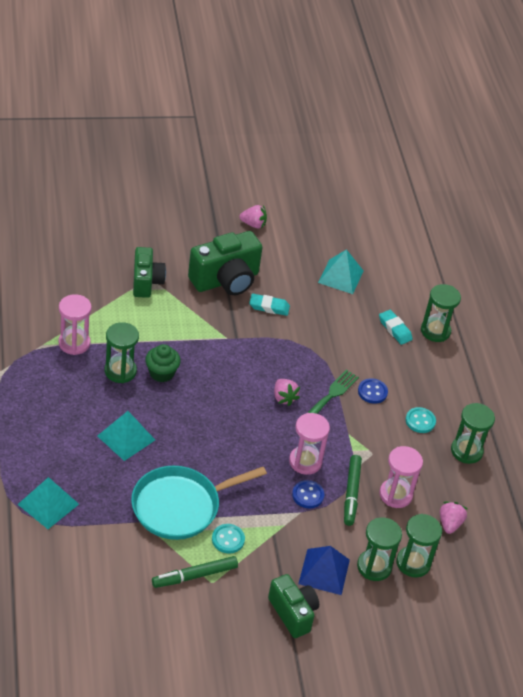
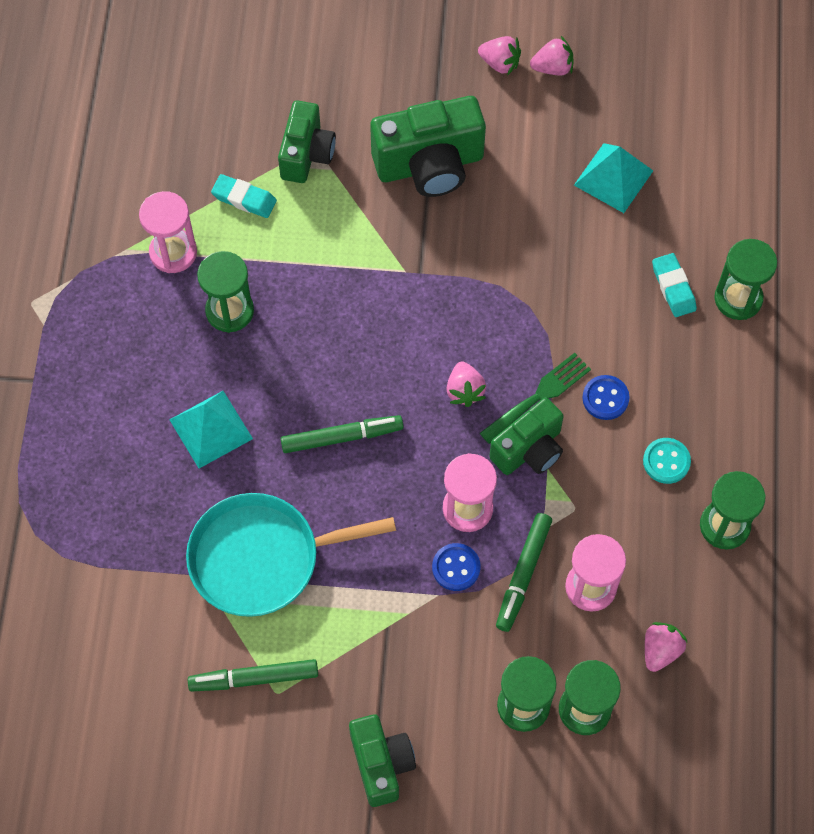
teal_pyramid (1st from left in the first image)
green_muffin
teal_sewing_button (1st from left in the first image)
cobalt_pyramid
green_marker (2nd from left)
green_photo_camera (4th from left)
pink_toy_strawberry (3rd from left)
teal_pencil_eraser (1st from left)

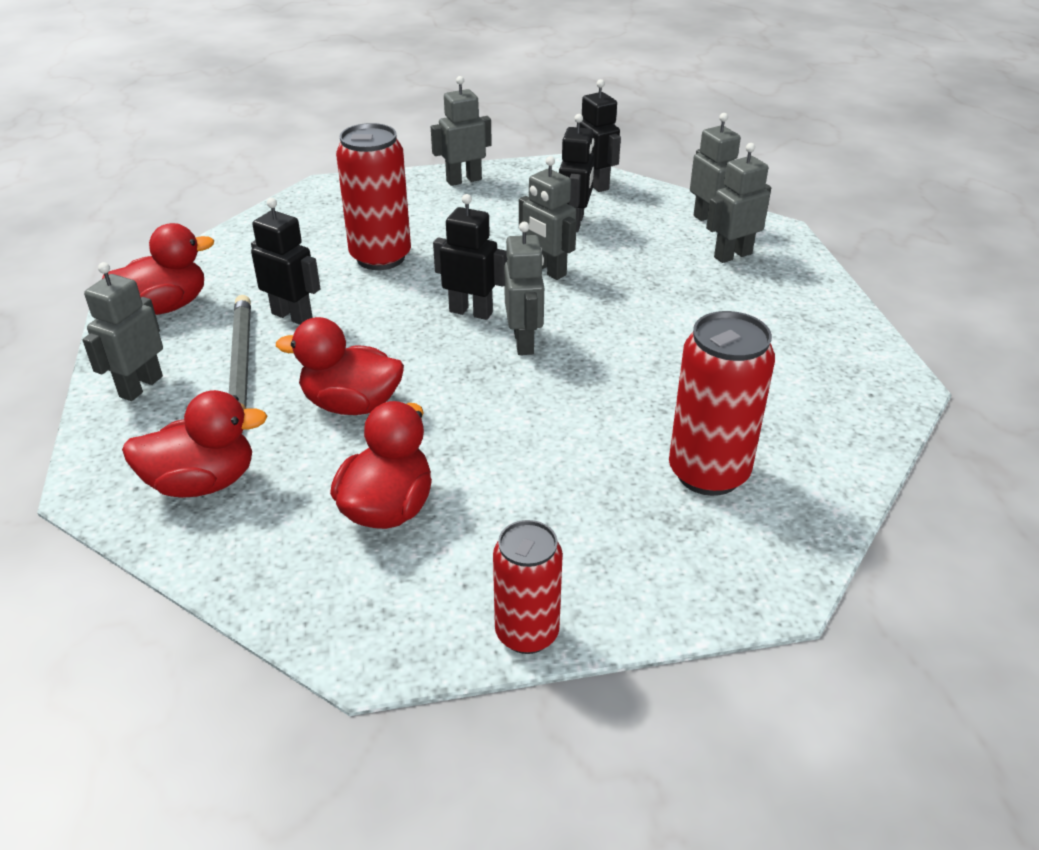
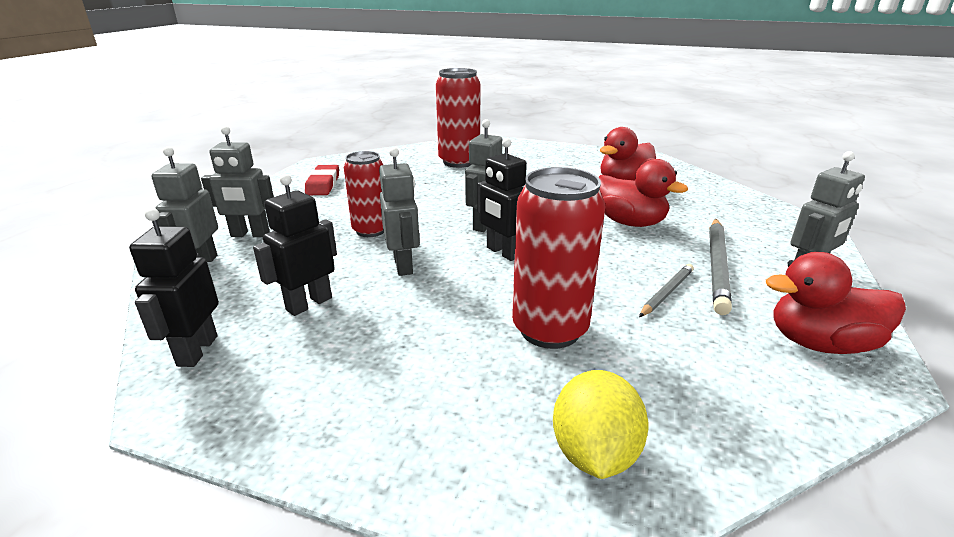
scarlet_rubber_duck (2nd from left in the first image)
grey_toy_robot (2nd from left in the first image)
scarlet_pencil_eraser
yellow_toy_lemon
scarlet_can (1st from left)
grey_wooden_pencil (1st from left)

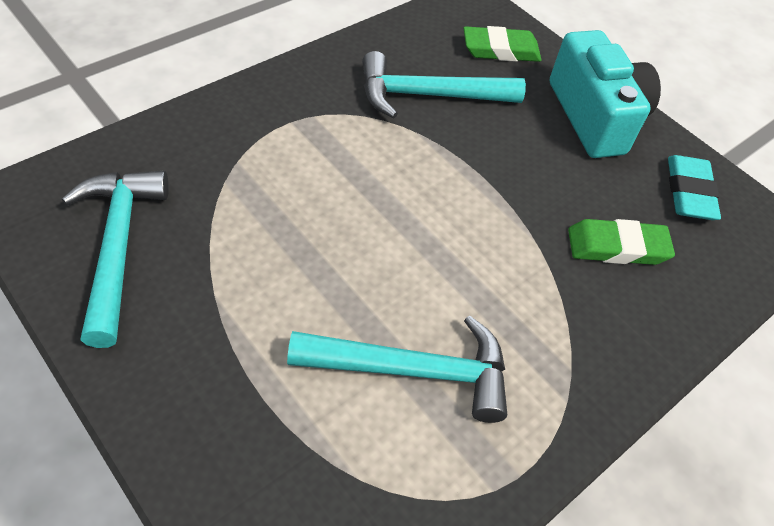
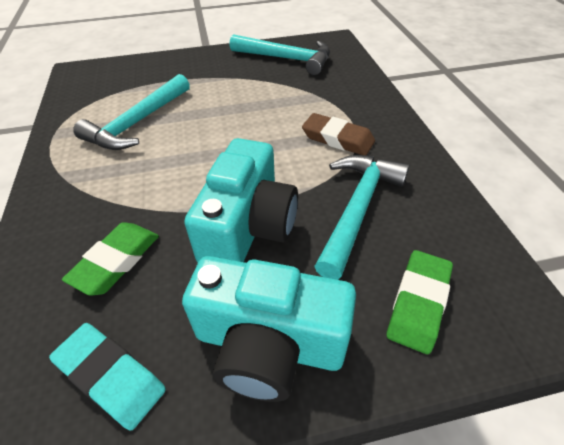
teal_photo_camera (1st from left)
russet_pencil_eraser

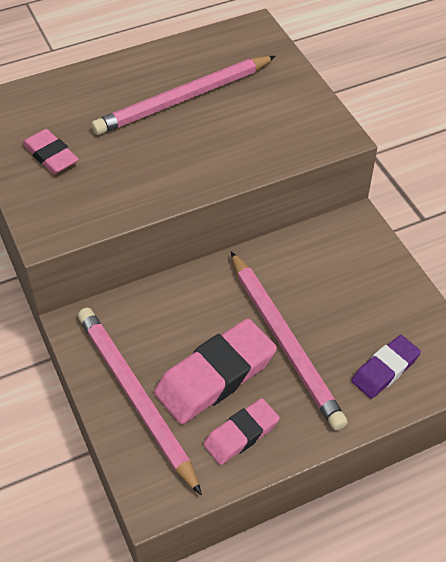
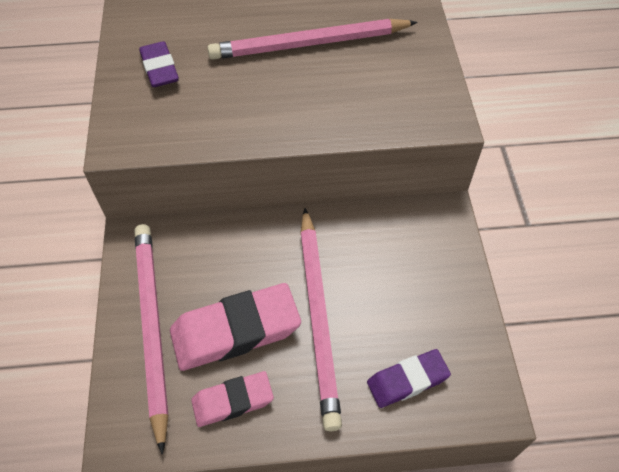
violet_pencil_eraser (1st from left)

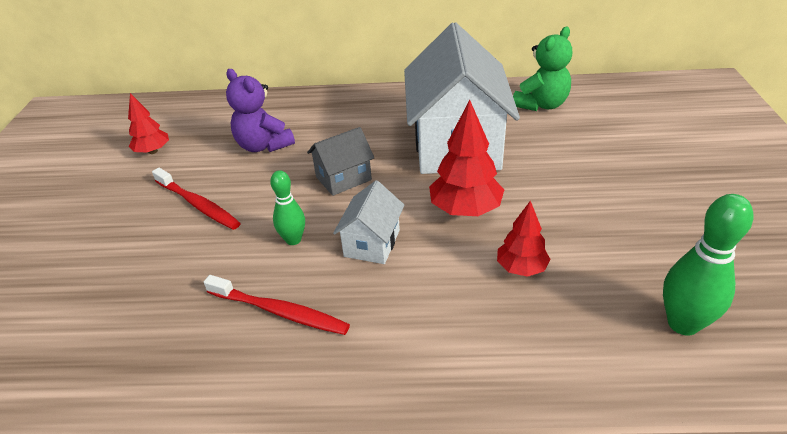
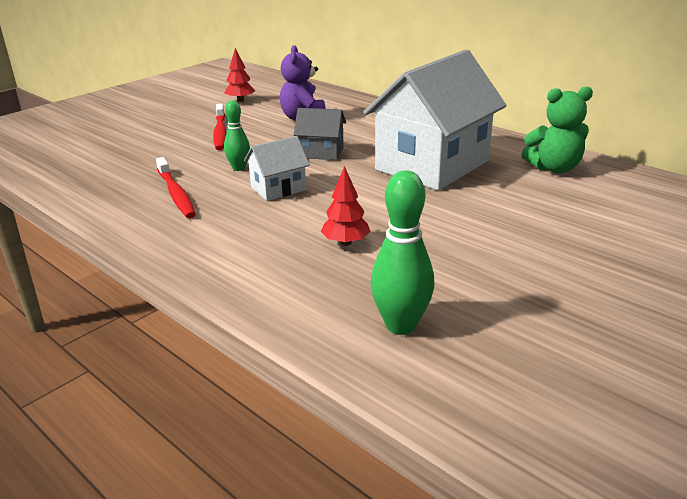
scarlet_fir_tree (2nd from left in the first image)

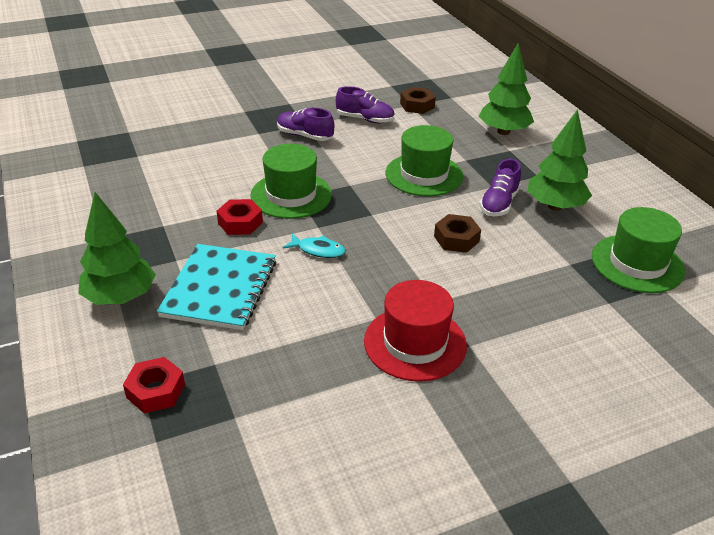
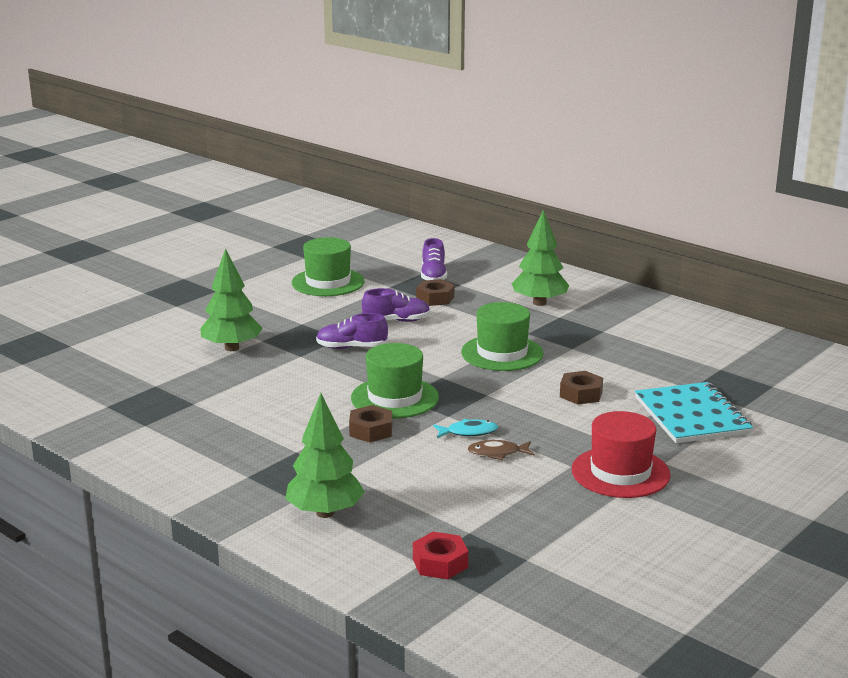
russet_toy_fish
teal_notepad
violet_lace-up_shoe (3rd from left)
green_fir_tree (1st from left)
green_top_hat (1st from left)
russet_hex_nut (1st from left)

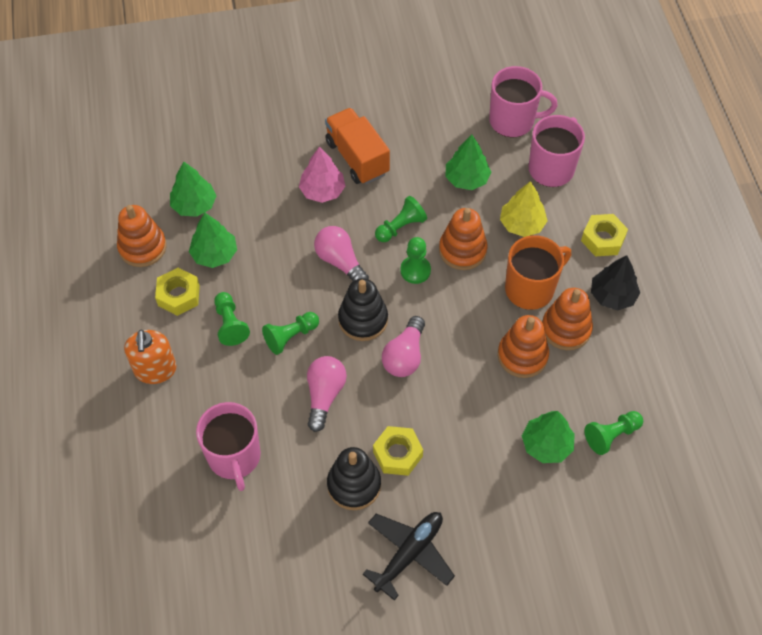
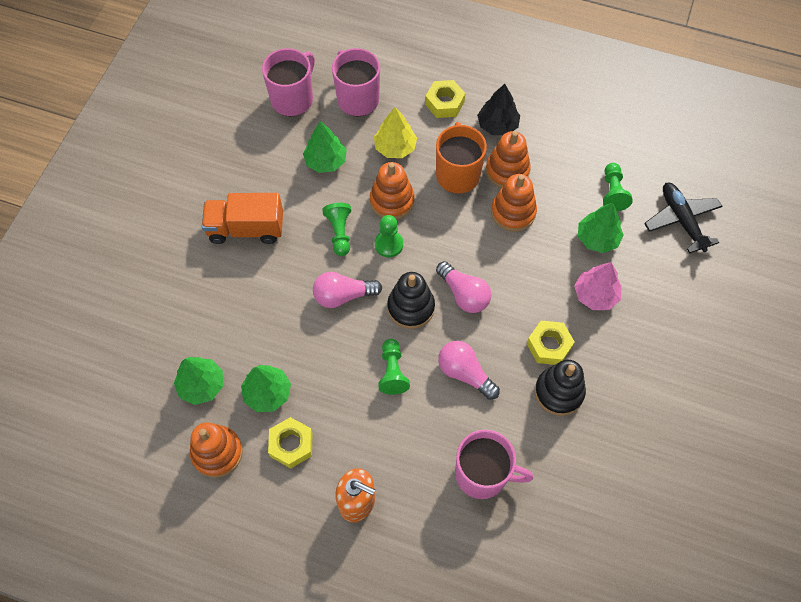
green_chess_pawn (1st from left in the first image)
pink_fir_tree
black_aeroplane

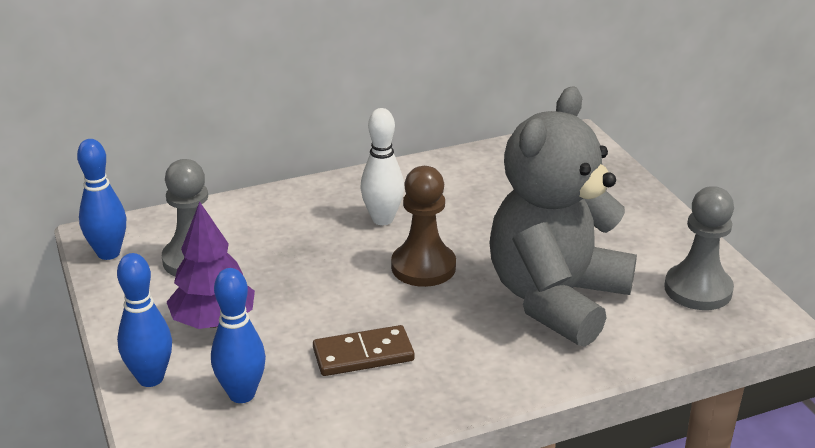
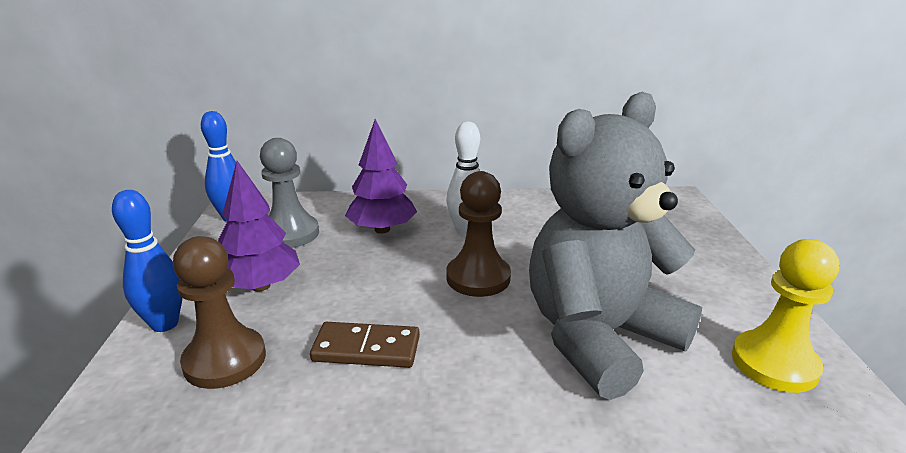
violet_fir_tree (2nd from left)
russet_chess_pawn (1st from left)
yellow_chess_pawn

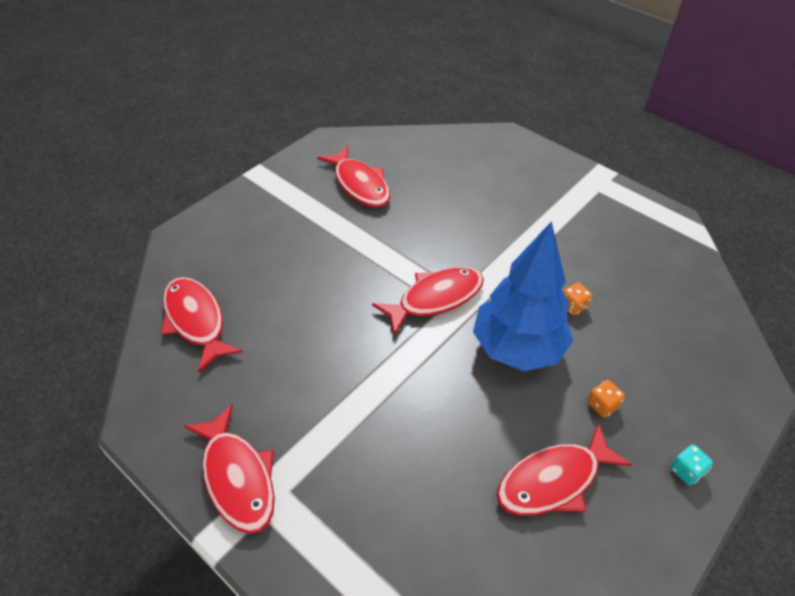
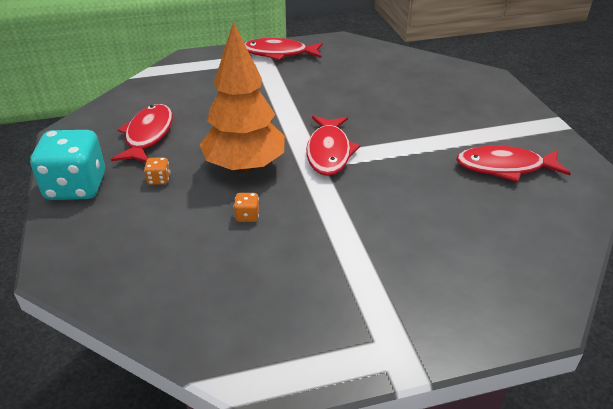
scarlet_toy_fish (1st from left in the first image)
orange_fir_tree
teal_game_die

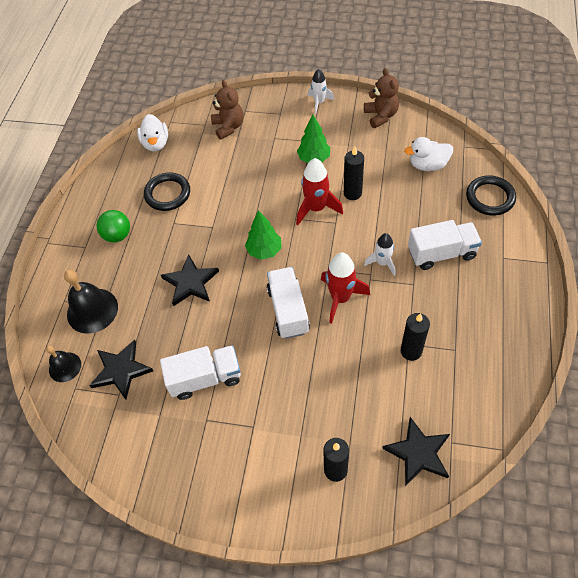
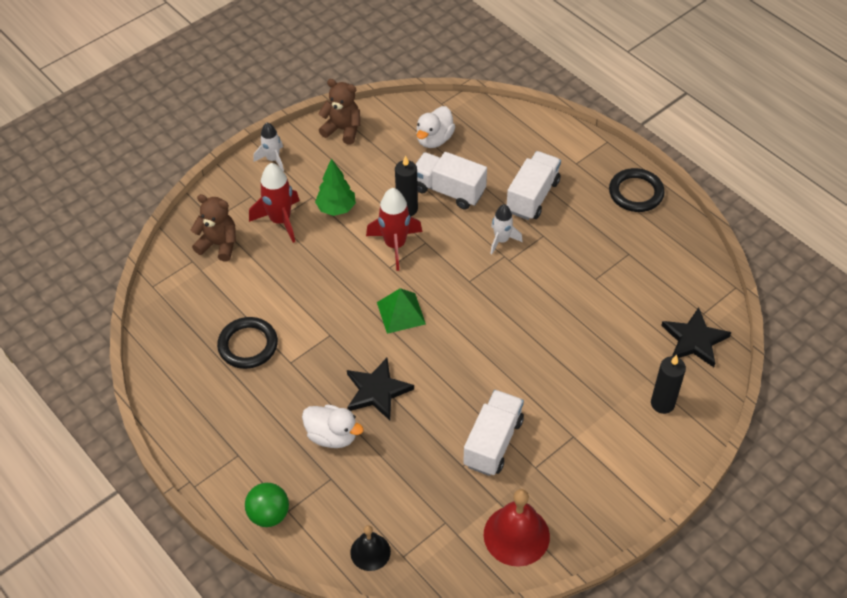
black_school_bell (2nd from left in the first image)
black_five-pointed_star (1st from left in the first image)
black_pillar_candle (3rd from left in the first image)
scarlet_school_bell
green_sphere
pure_white_rubber_duck (1st from left)
pure_white_truck (1st from left)
scarlet_rocket (1st from left)
black_hoop (2nd from left)
green_pyramid

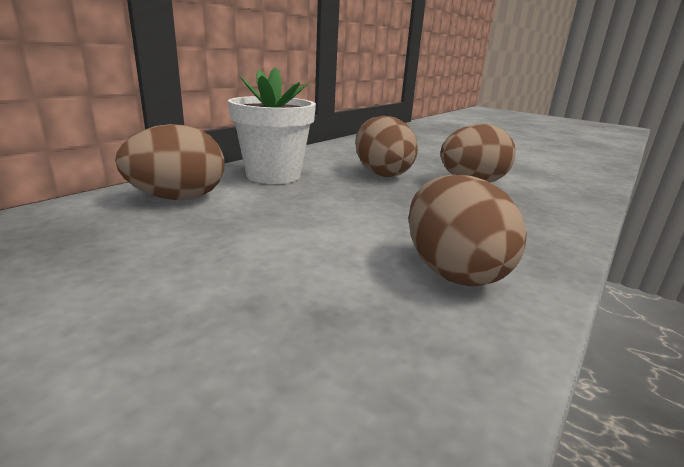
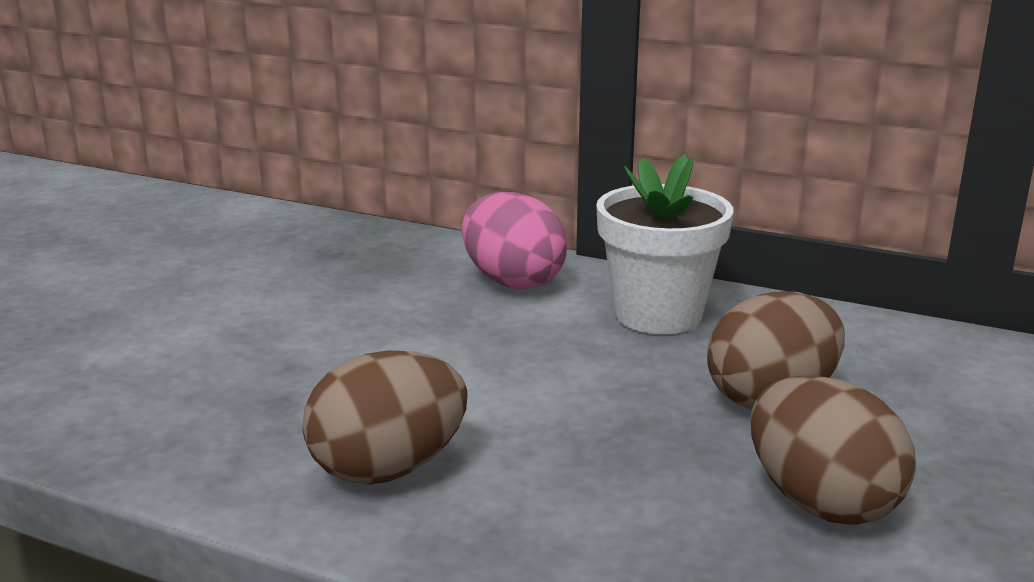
pink_toy_egg

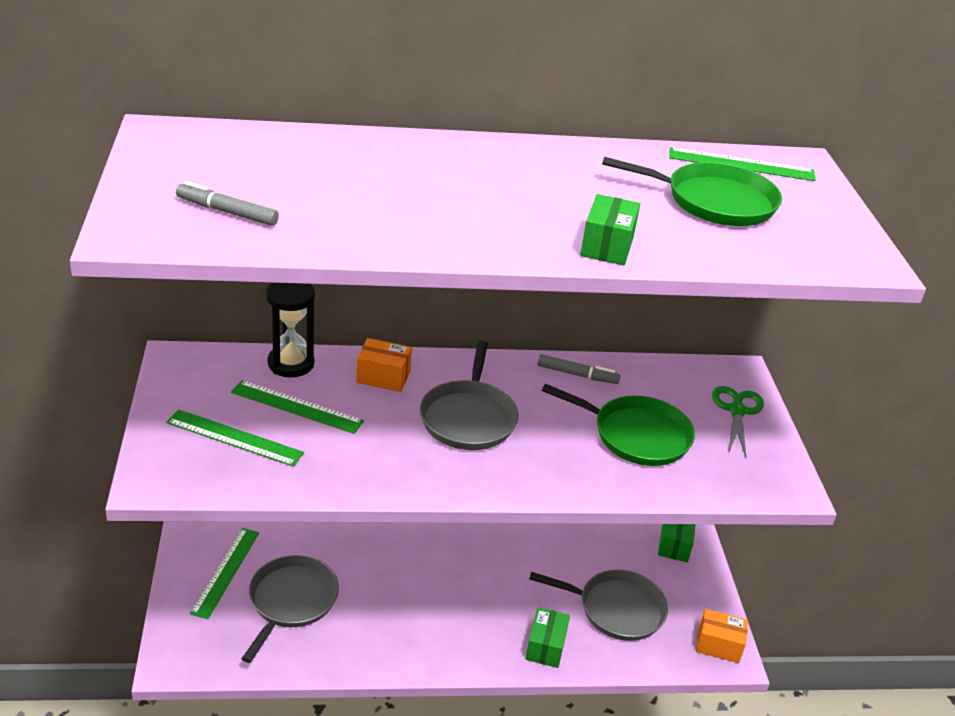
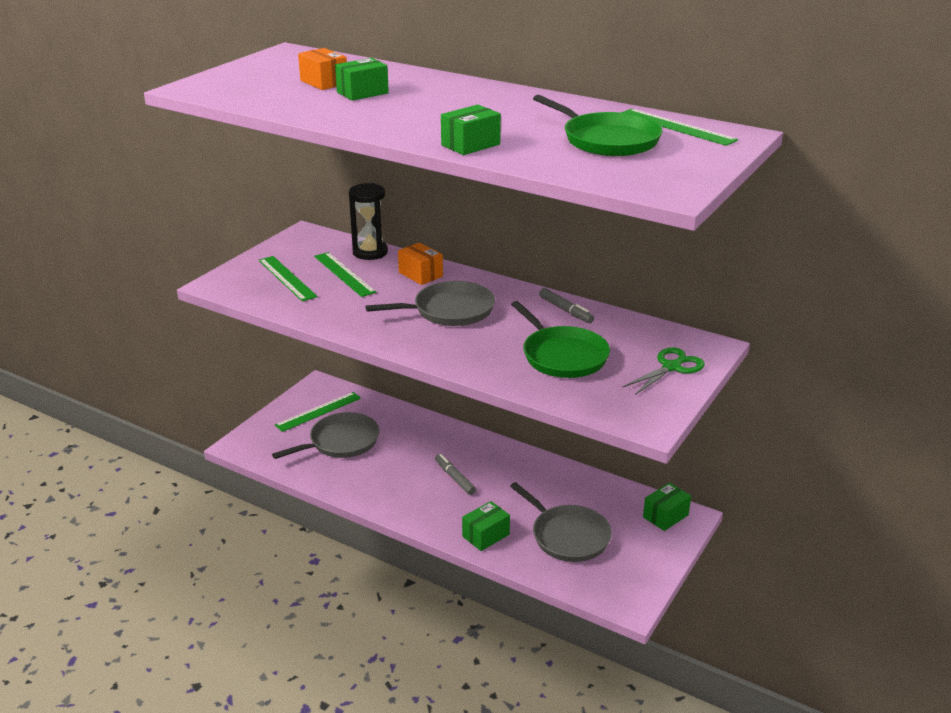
green_box (1st from left)
grey_marker (1st from left)
orange_box (1st from left)
grey_frying_pan (2nd from left)

